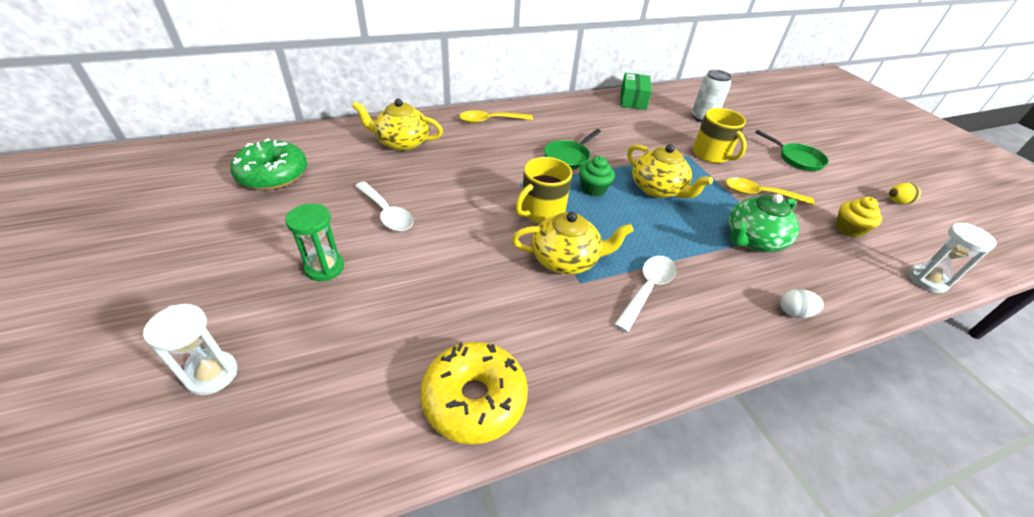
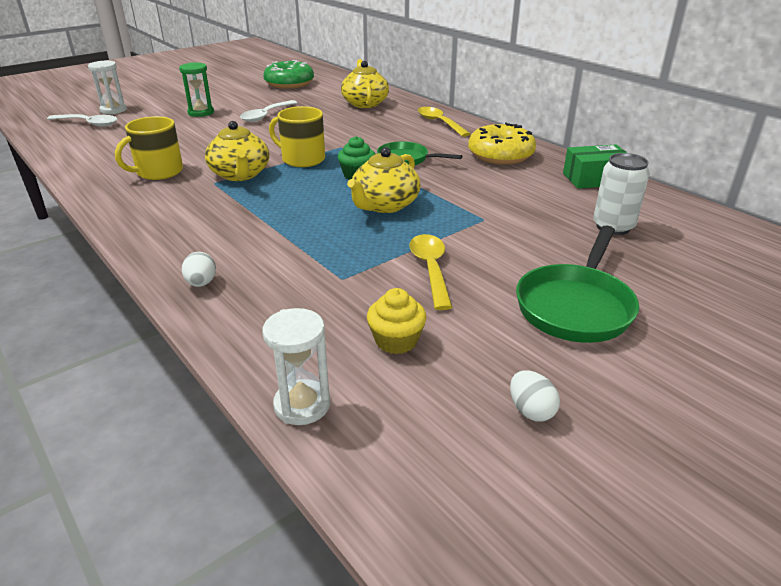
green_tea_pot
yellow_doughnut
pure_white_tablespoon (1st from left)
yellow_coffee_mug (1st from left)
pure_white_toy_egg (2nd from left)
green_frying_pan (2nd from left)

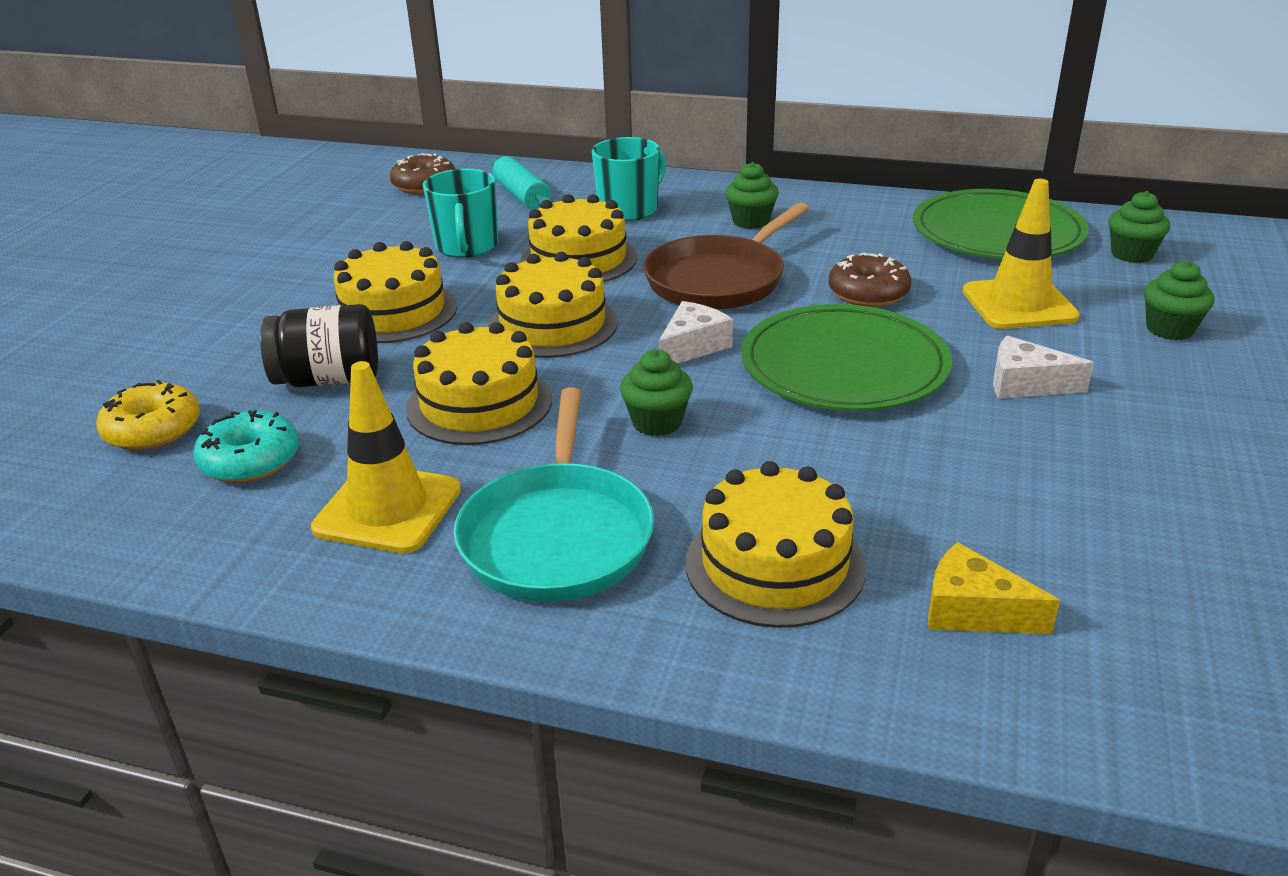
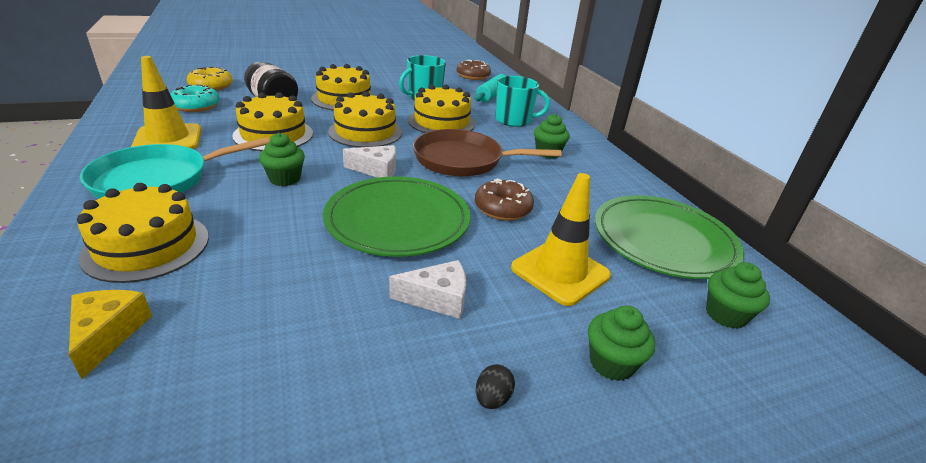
black_toy_egg
pure_white_cheese (2nd from left)

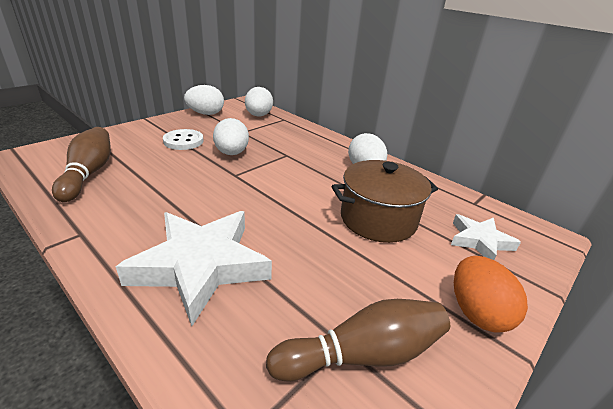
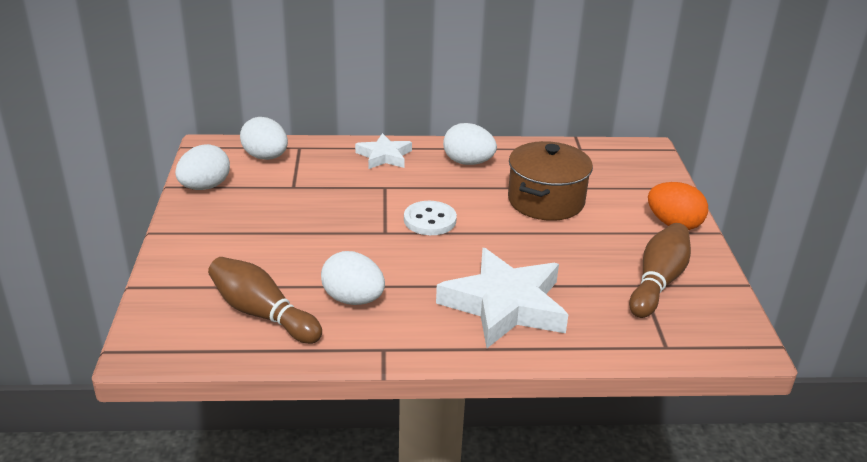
pure_white_sewing_button
pure_white_toy_egg (3rd from left)
pure_white_five-pointed_star (1st from left)

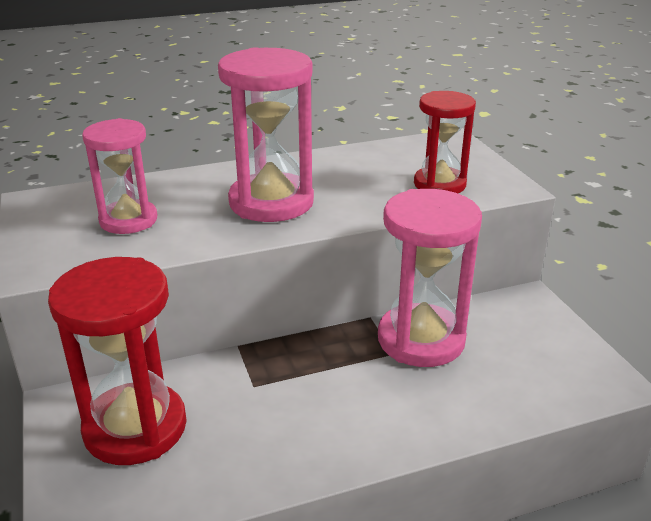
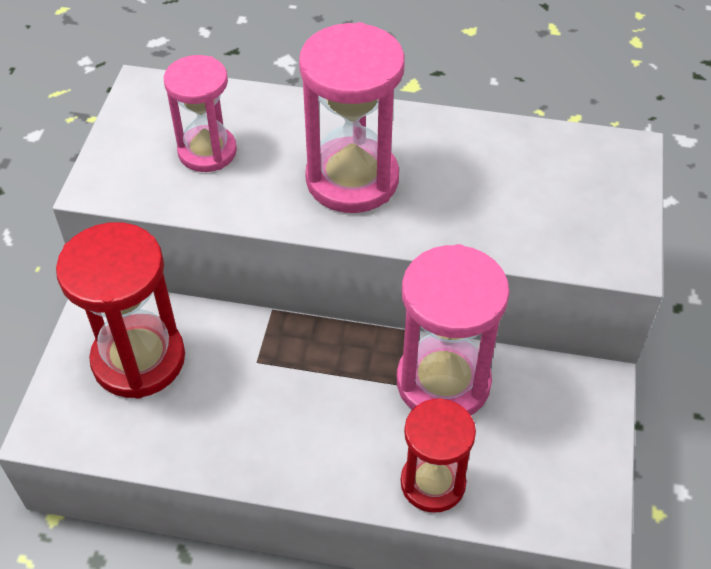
scarlet_sandglass (2nd from left)

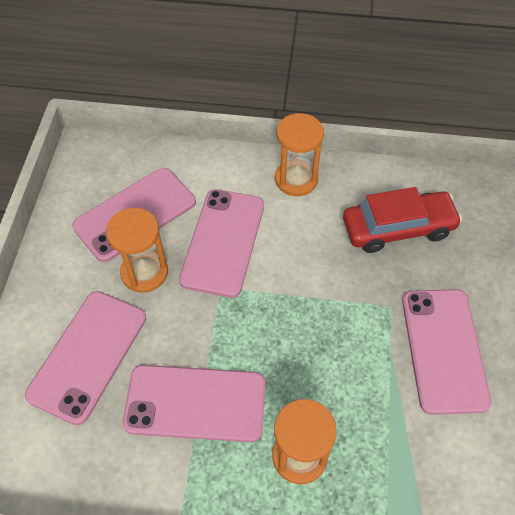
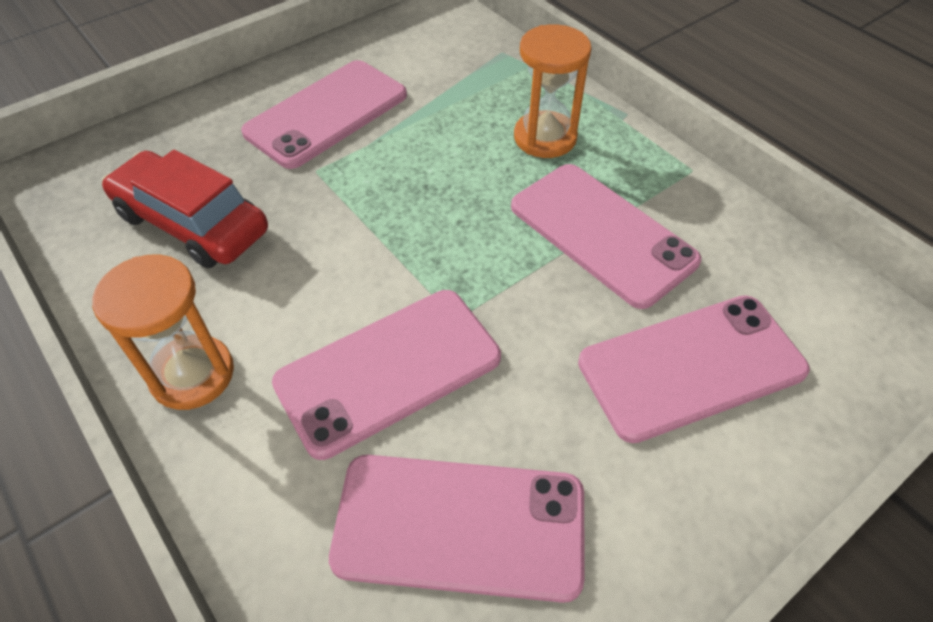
orange_sandglass (1st from left in the first image)

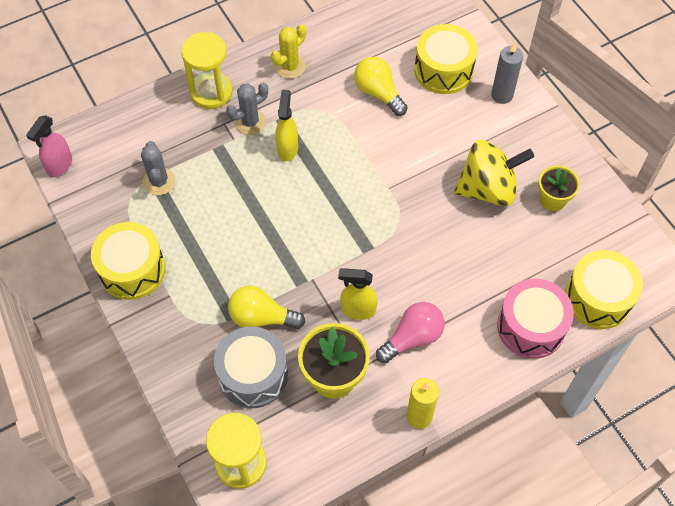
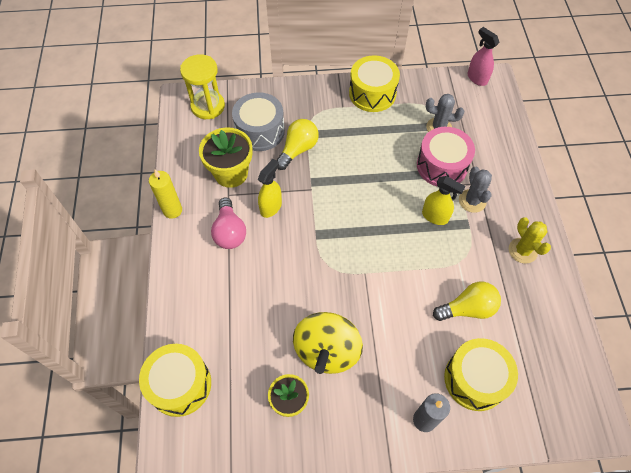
yellow_sandglass (1st from left in the first image)
pink_snare_drum

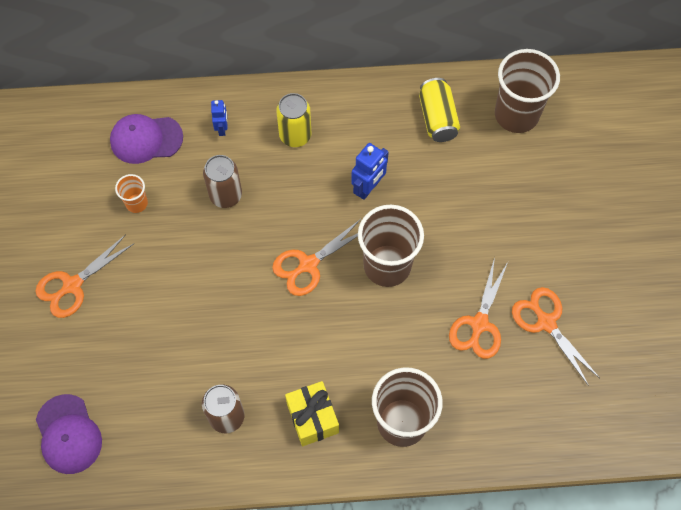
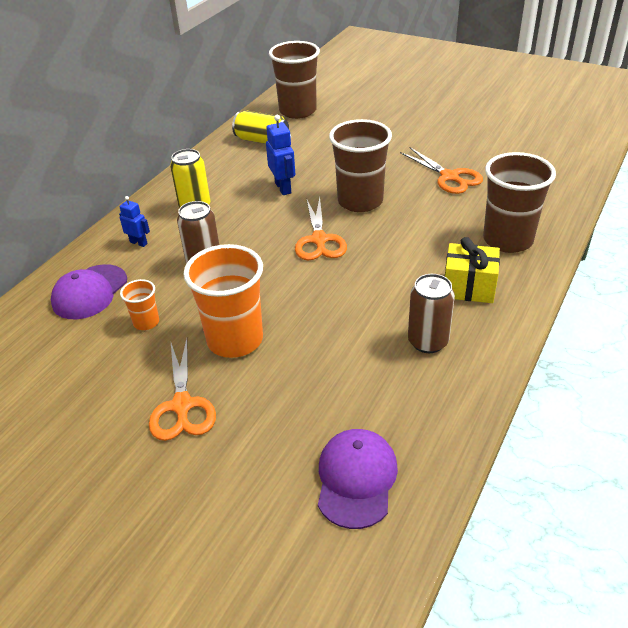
orange_shears (4th from left in the first image)
orange_beaker (2nd from left)
violet_baseball_cap (2nd from left)

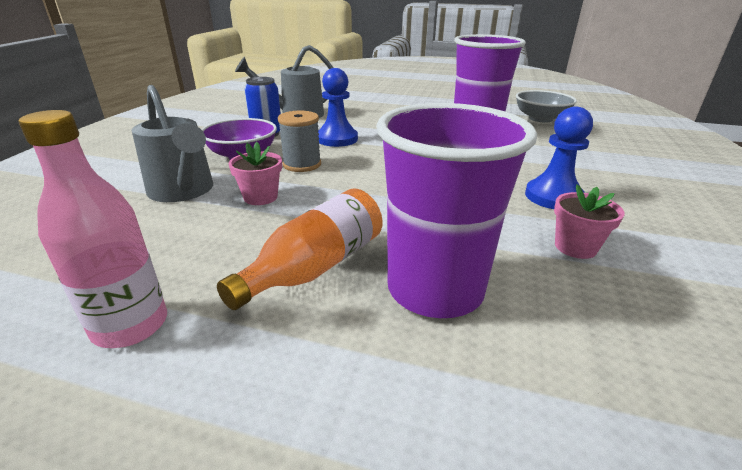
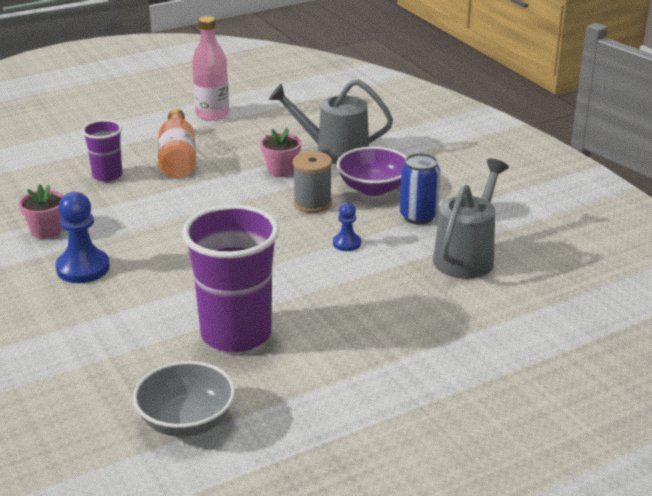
cobalt_chess_pawn (2nd from left)
violet_beaker (1st from left)

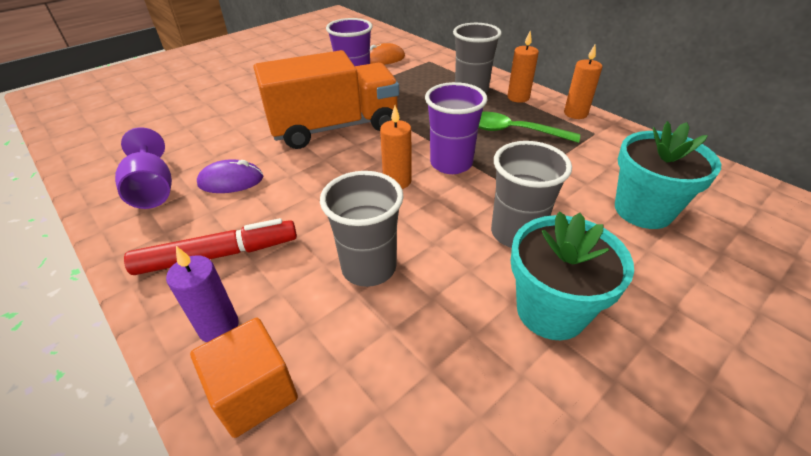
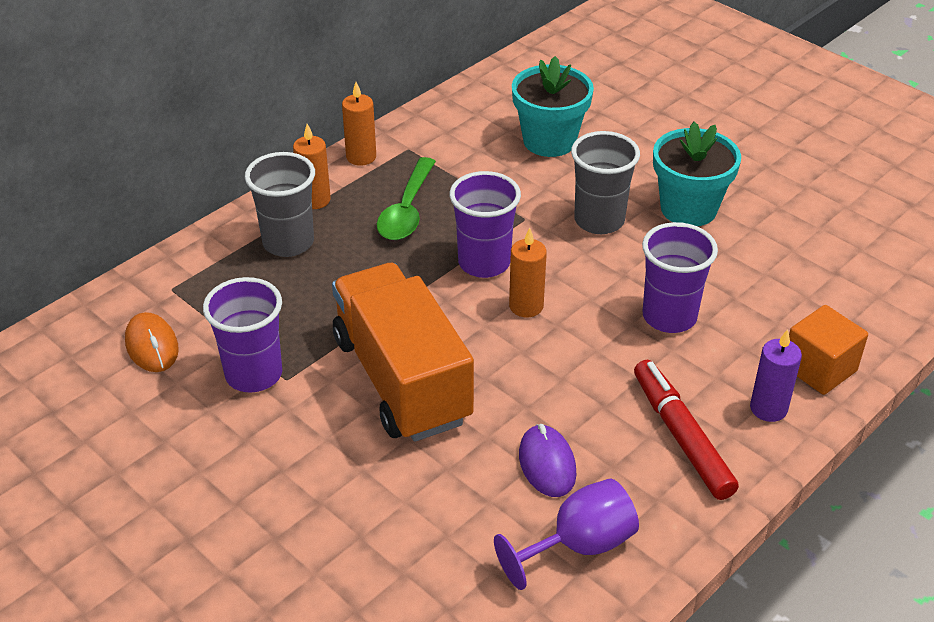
violet_beaker (3rd from left)

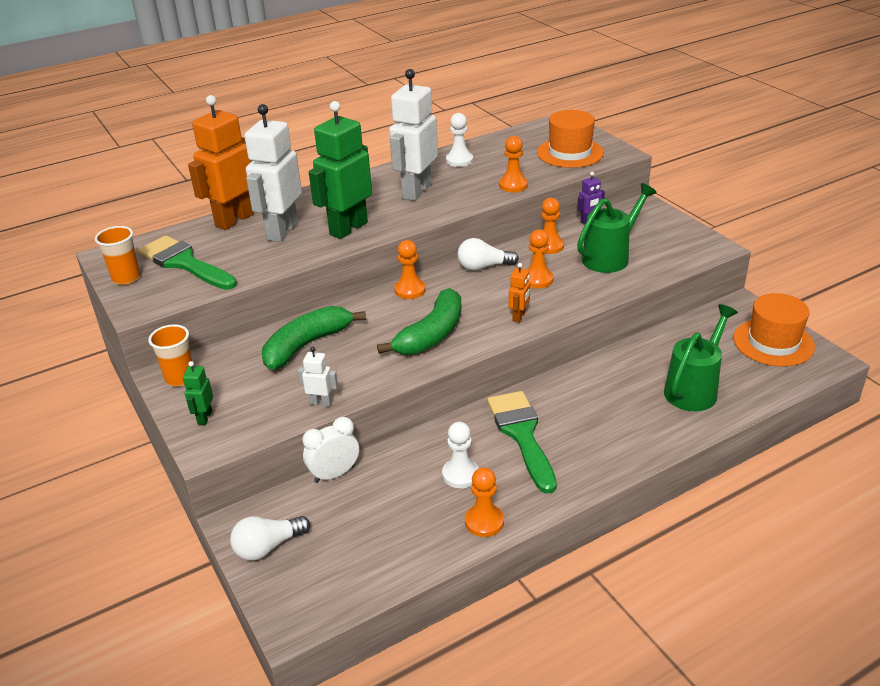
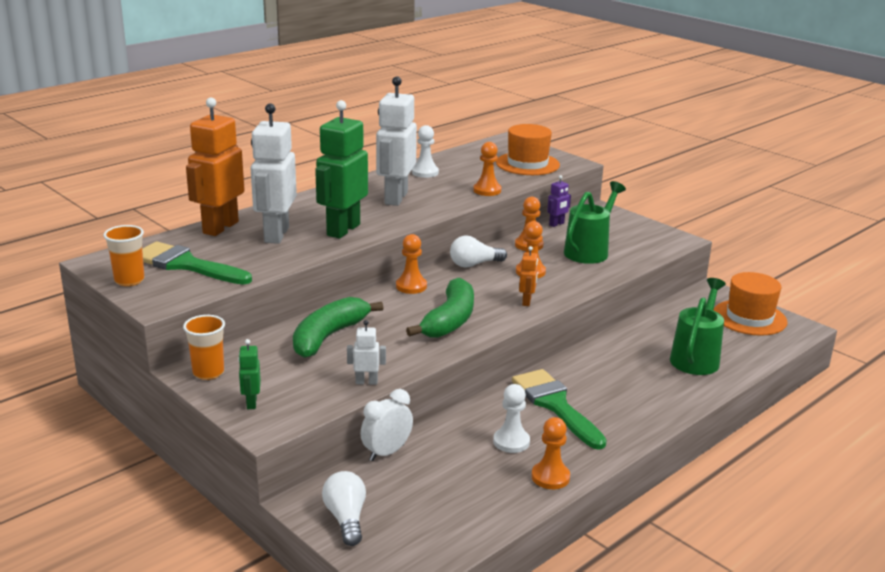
pure_white_bulb (1st from left)

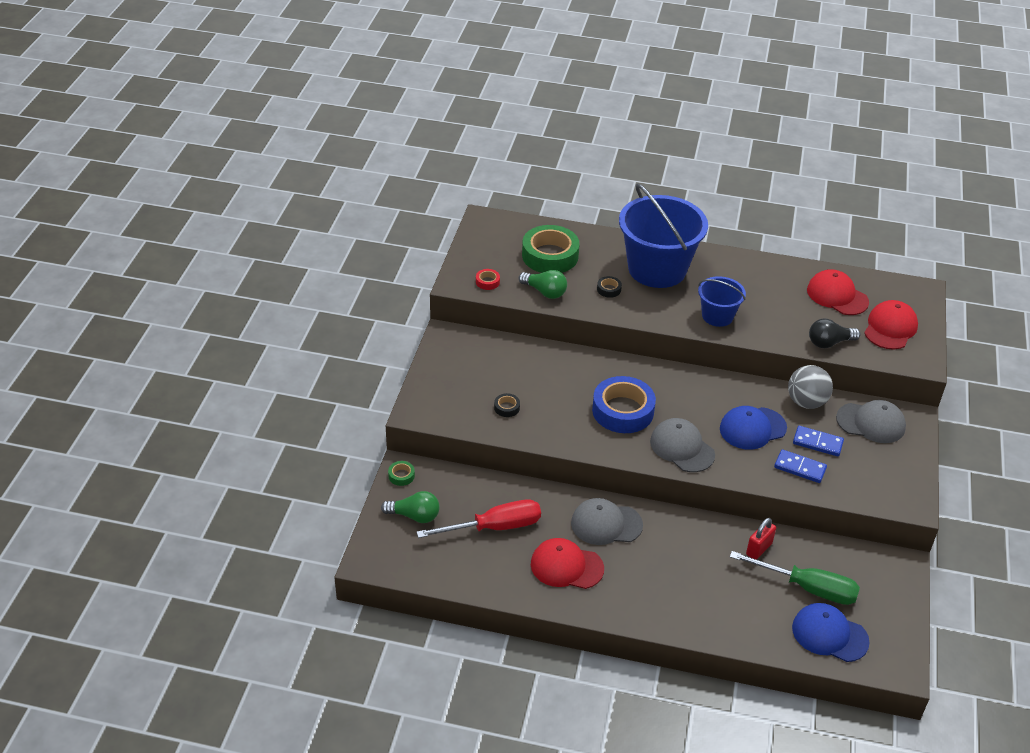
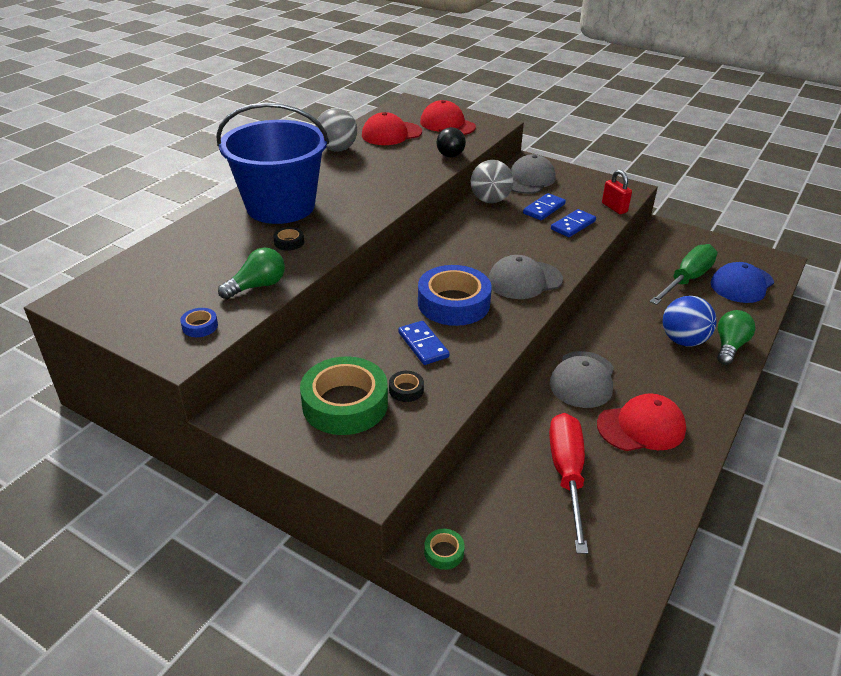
cobalt_sand_bucket (2nd from left in the first image)
cobalt_baseball_cap (1st from left in the first image)
grey_sphere (1st from left)
cobalt_domino (1st from left)
cobalt_sphere
green_bulb (2nd from left)
green_tape (1st from left)
scarlet_padlock
cobalt_tape (1st from left)
scarlet_baseball_cap (3rd from left)

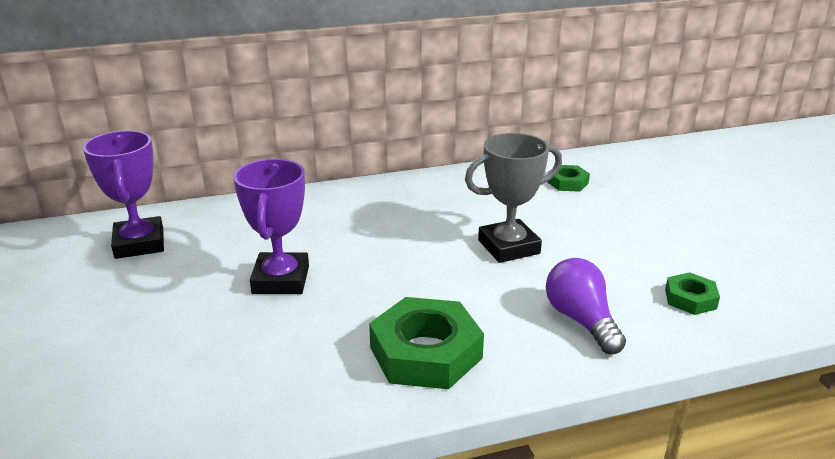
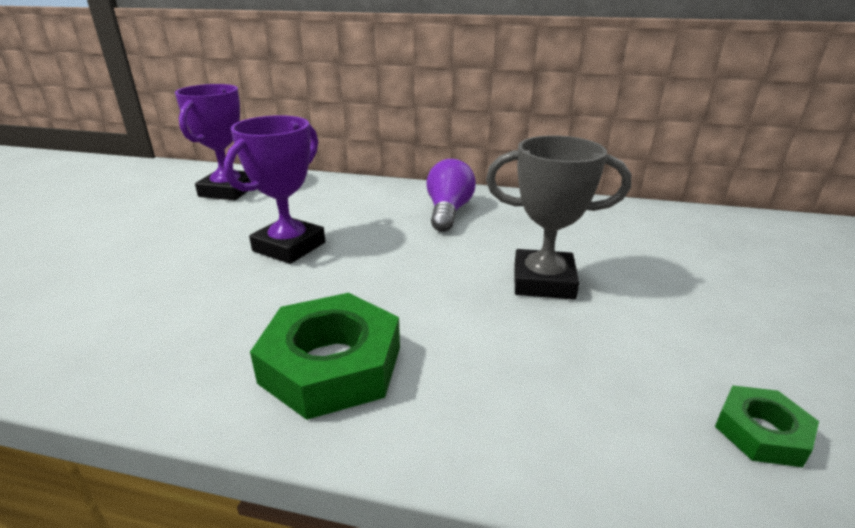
green_hex_nut (2nd from left in the first image)
violet_bulb

